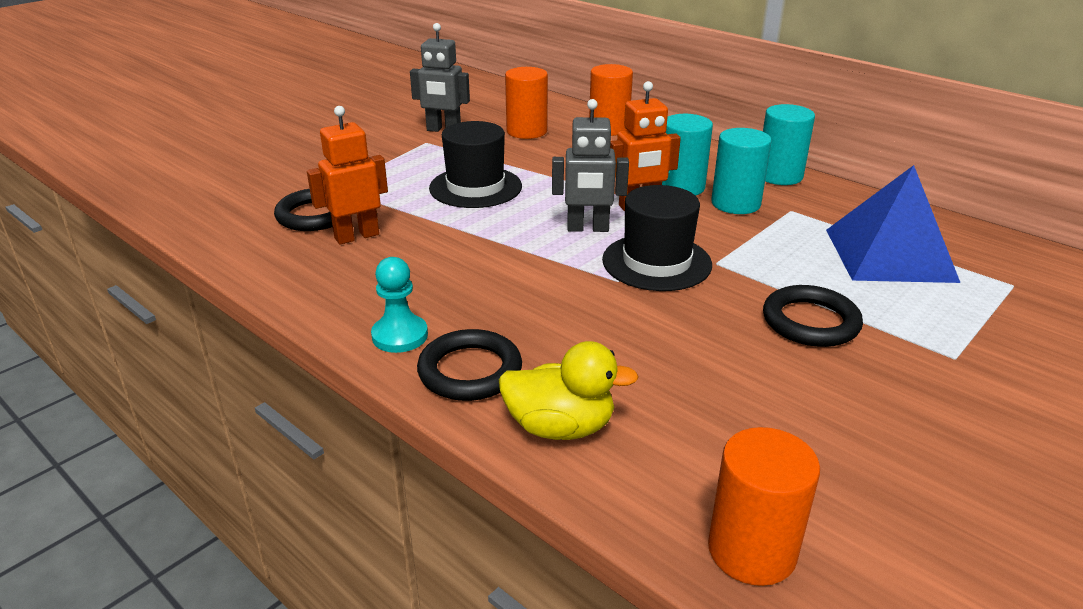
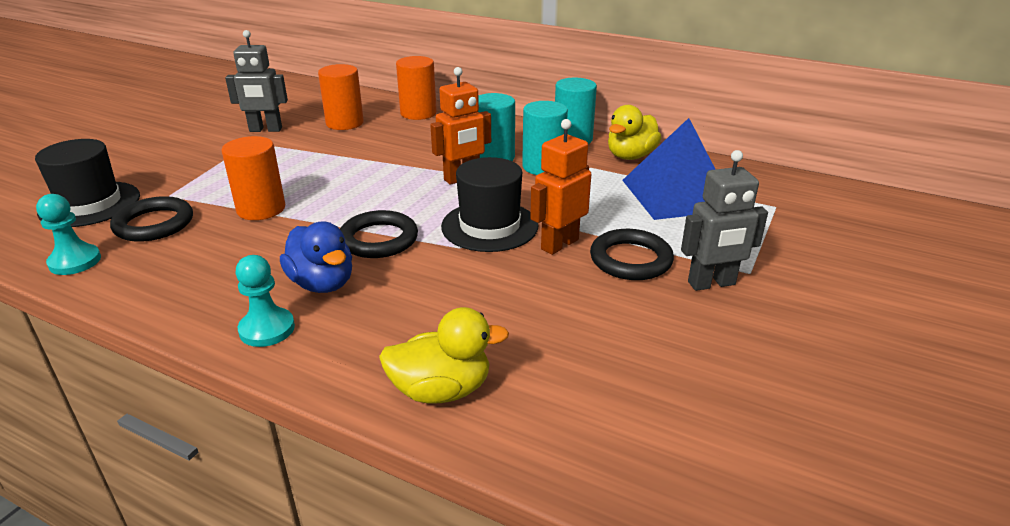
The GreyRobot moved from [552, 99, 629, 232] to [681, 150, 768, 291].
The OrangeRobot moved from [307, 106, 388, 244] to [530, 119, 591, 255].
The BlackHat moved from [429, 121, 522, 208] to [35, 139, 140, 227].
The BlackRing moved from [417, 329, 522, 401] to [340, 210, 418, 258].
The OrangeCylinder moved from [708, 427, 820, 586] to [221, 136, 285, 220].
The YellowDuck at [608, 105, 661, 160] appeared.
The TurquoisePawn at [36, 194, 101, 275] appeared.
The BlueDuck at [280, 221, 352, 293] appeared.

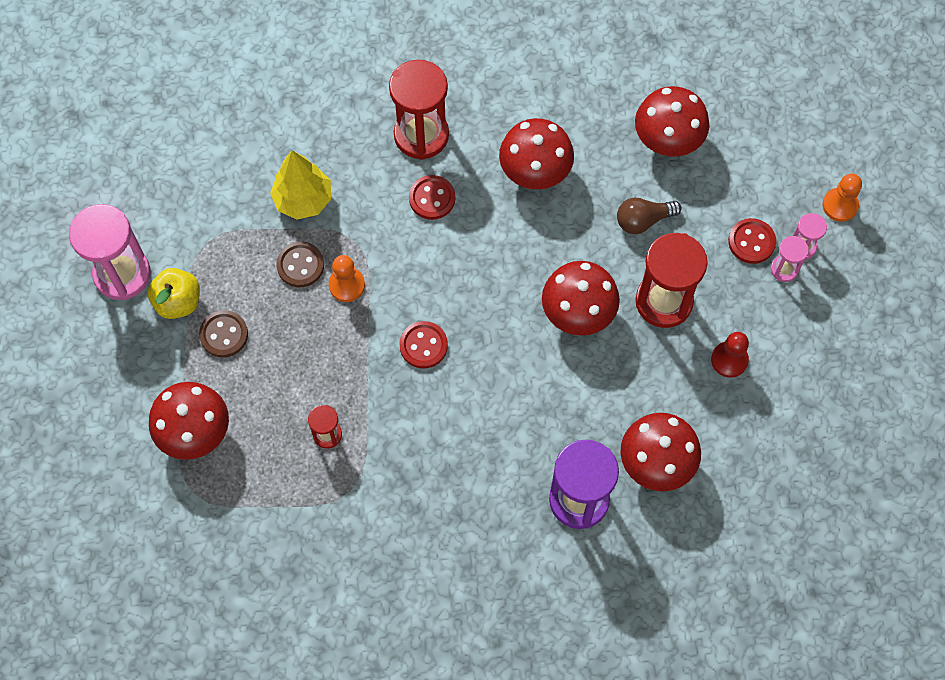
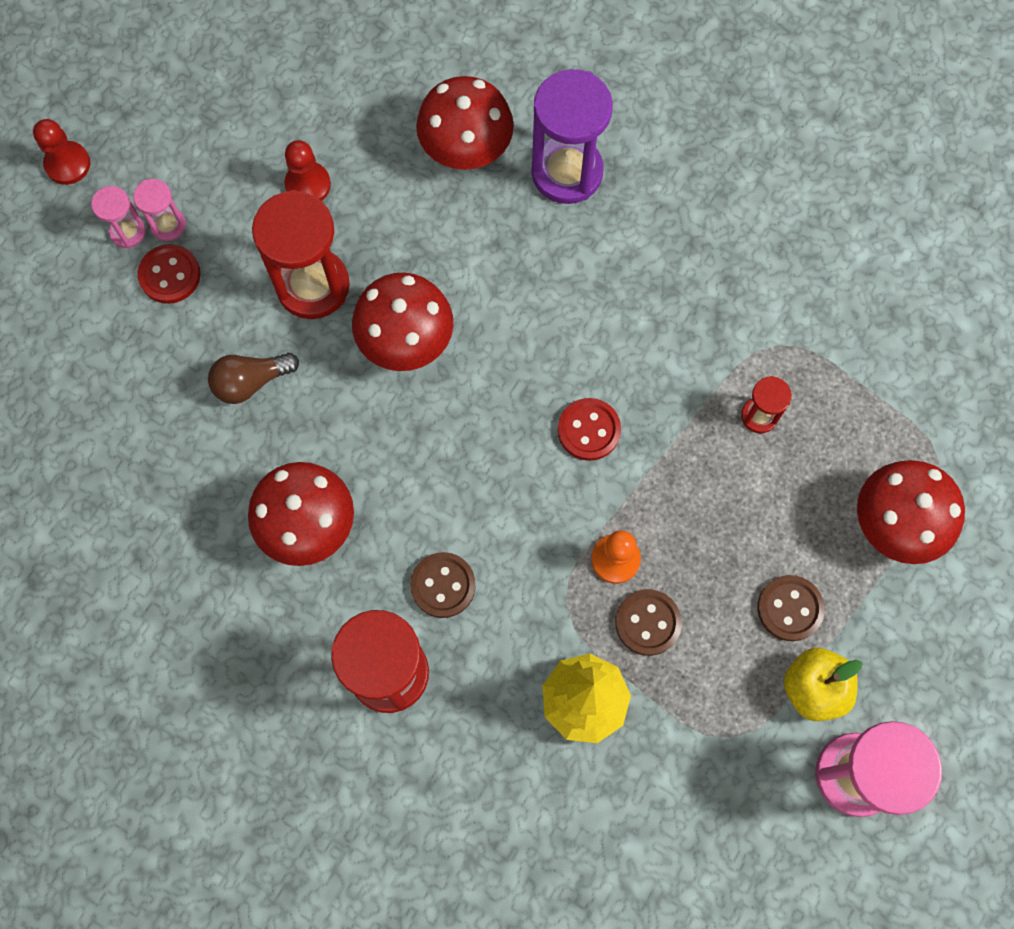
The RedMushroom at [635, 86, 709, 156] disappeared.
The OrangePawn at [823, 173, 862, 222] disappeared.
The RedButton at [409, 175, 455, 220] became the BrownButton at [410, 552, 476, 618].
The BrownLightBulb at [617, 198, 682, 234] turned 135 degrees clockwise.
The RedPawn at [33, 119, 91, 185] appeared.

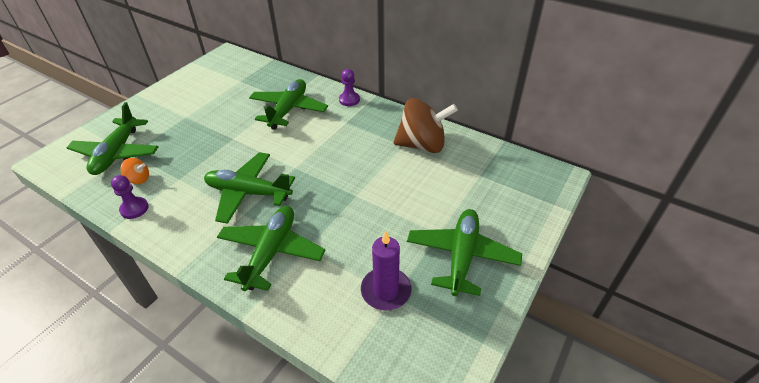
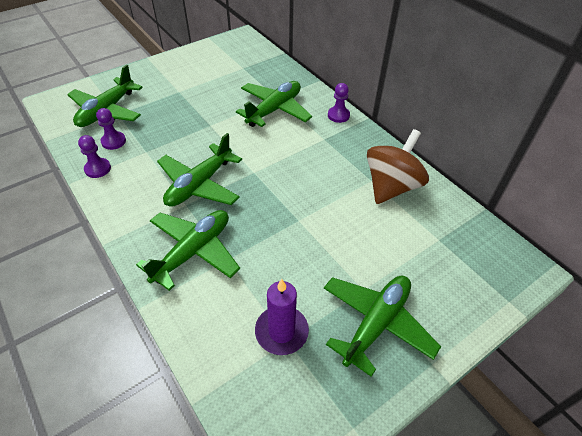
The BrownSpinningTop at [394, 98, 458, 153] turned 75 degrees counterclockwise.
The GreenPlane at [204, 152, 295, 224] turned 90 degrees counterclockwise.
The OrangeSpinningTop at [121, 158, 149, 184] was replaced by the PurplePawn at [96, 108, 126, 150].

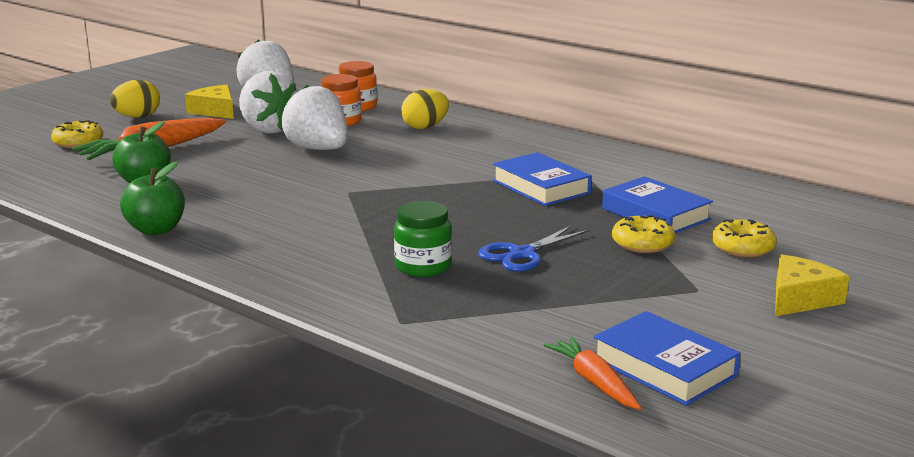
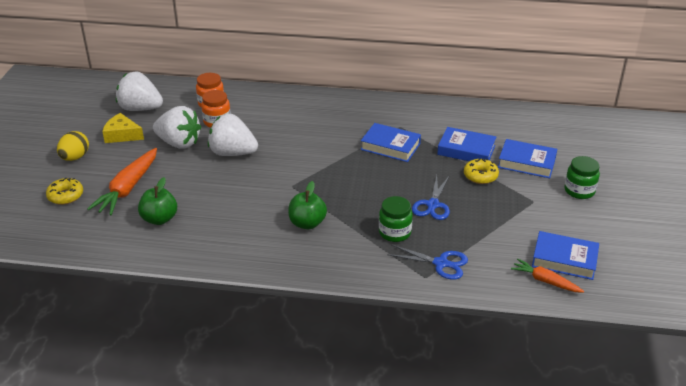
The YellowEgg at [401, 89, 449, 129] disappeared.
The GreenApple moved from [120, 162, 185, 235] to [288, 181, 327, 229].
The YellowDonut at [712, 219, 777, 258] was replaced by the BlueBook at [498, 139, 557, 178].
The YellowCheese at [775, 255, 849, 316] was replaced by the GreenJar at [565, 156, 600, 199].
The BlueScissors at [387, 245, 468, 280] appeared.

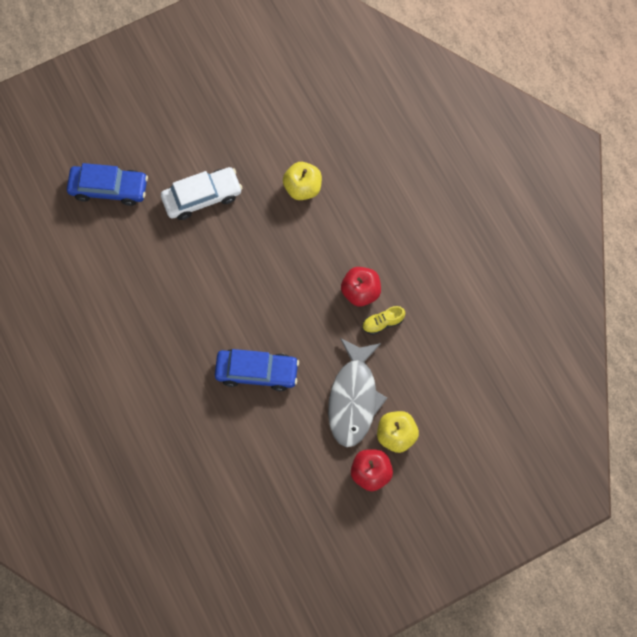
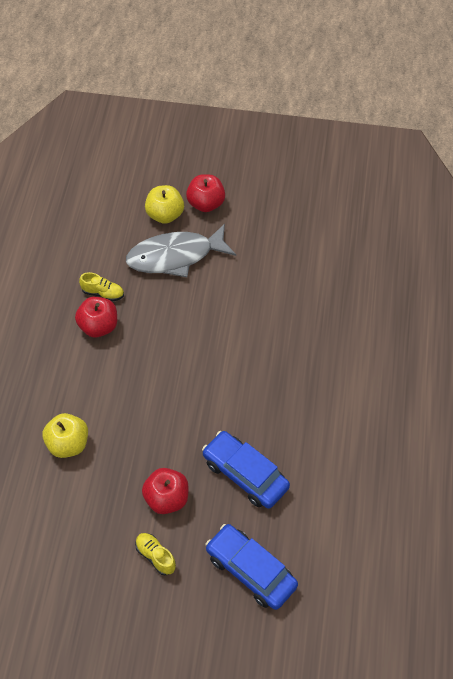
The WhiteCar at [161, 167, 242, 220] was replaced by the RedApple at [142, 468, 189, 514].
The GreyFish at [328, 338, 387, 447] turned 150 degrees counterclockwise.
The BlueCar moved from [215, 349, 299, 391] to [202, 431, 290, 509].
The YellowShoe at [135, 533, 176, 575] appeared.

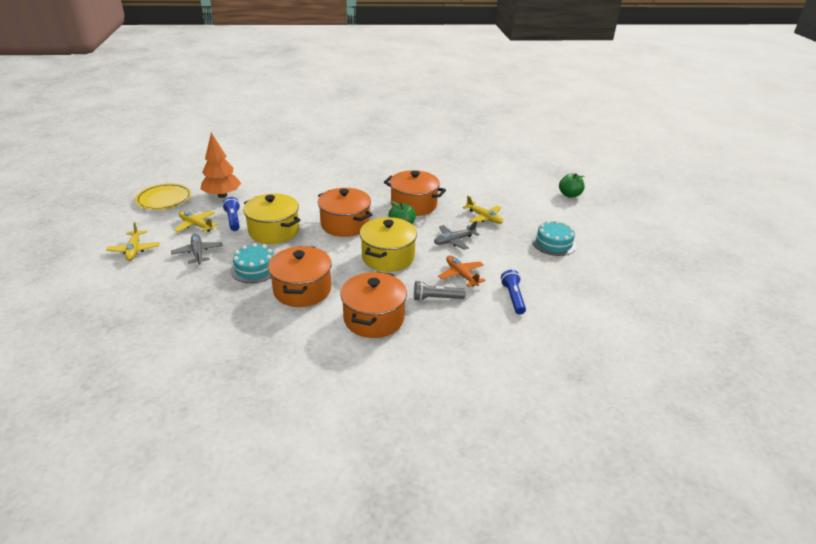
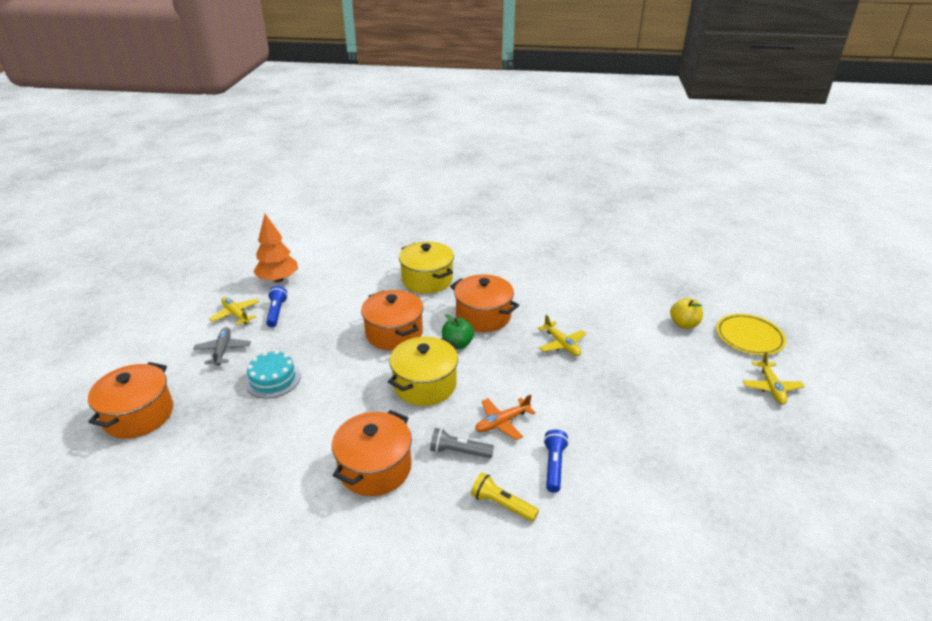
The GreenApple at [559, 173, 585, 198] became the YellowApple at [670, 298, 703, 329].
The YellowPlate moved from [135, 183, 192, 210] to [716, 314, 786, 355].
The YellowPot moved from [243, 193, 301, 244] to [399, 242, 454, 294].
The TurquoiseCake at [532, 220, 576, 256] disappeared.
The GreyPlane at [434, 221, 480, 250] disappeared.
The YellowPlane moved from [106, 222, 160, 261] to [743, 352, 805, 404].
The OrangePot moved from [268, 246, 332, 307] to [88, 362, 173, 439].
The OrangePlane at [438, 256, 485, 287] turned 105 degrees counterclockwise.
The YellowFlashlight at [471, 473, 539, 522] appeared.

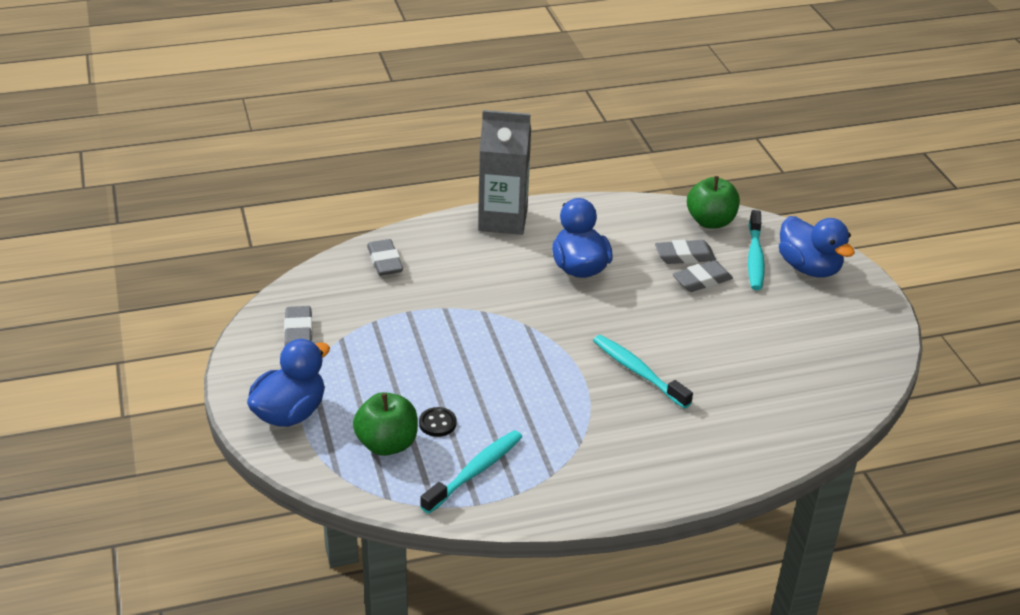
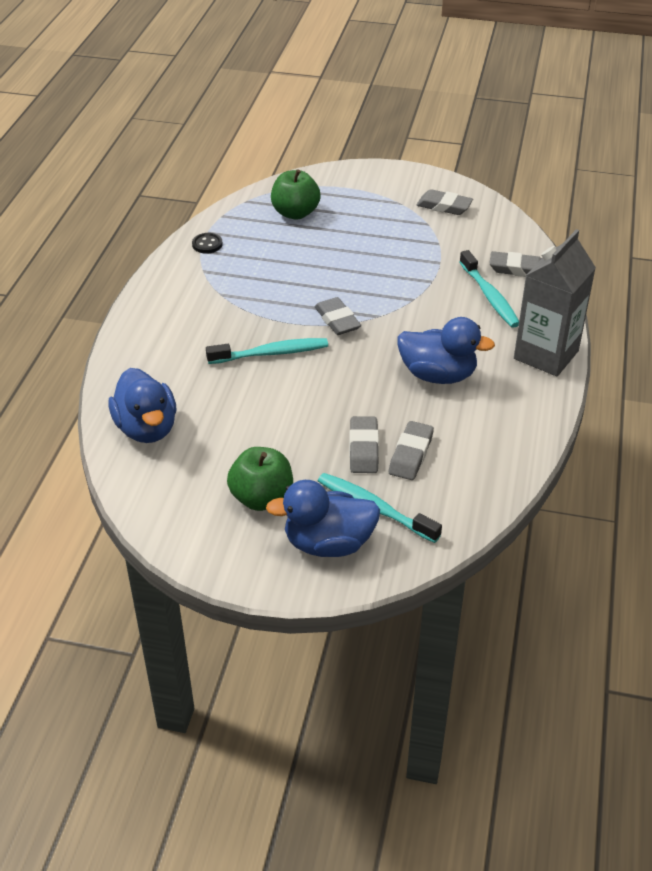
The GreenApple moved from [687, 176, 740, 228] to [227, 447, 293, 511].
The BlueDuck moved from [247, 339, 330, 427] to [109, 368, 176, 443].
The BlackButton moved from [419, 407, 457, 437] to [192, 233, 223, 254].
The TurquoiseToothbrush moved from [420, 430, 522, 514] to [460, 250, 519, 328].
The GreyEraser at [315, 297, 361, 335] appeared.

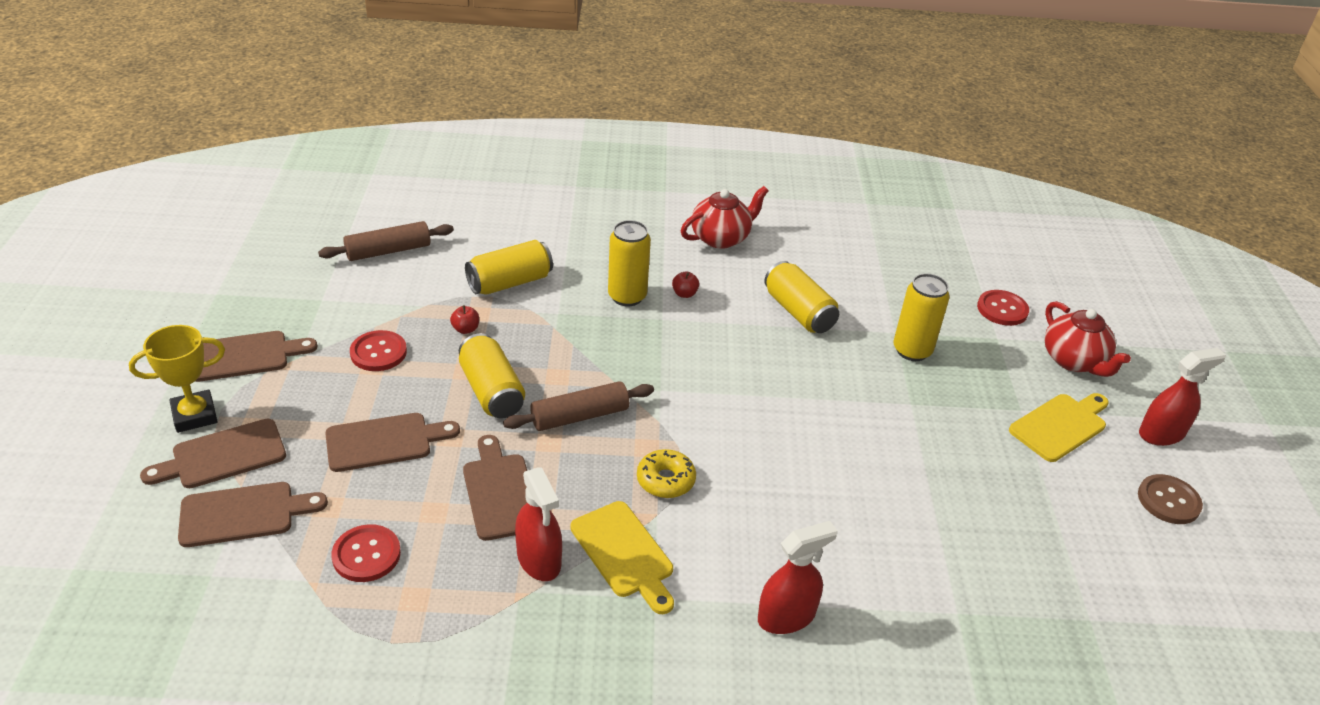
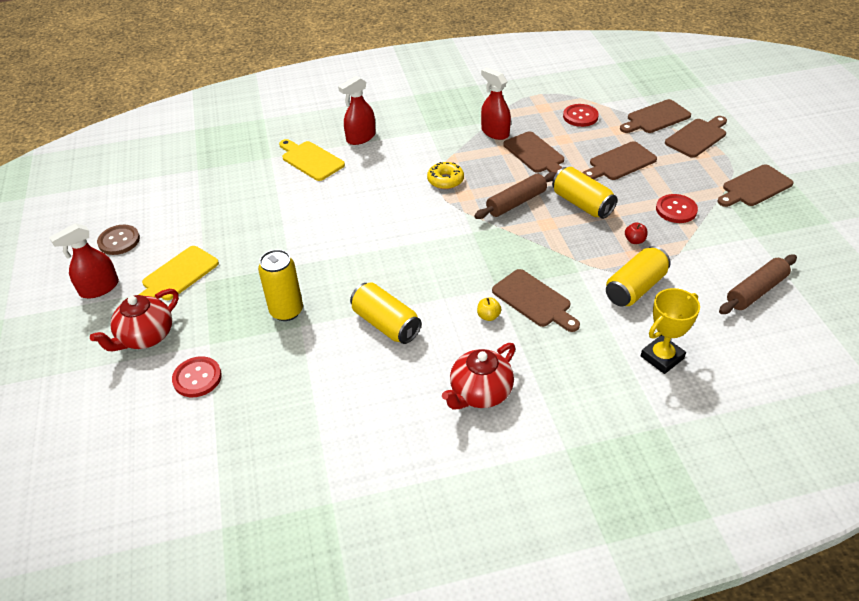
The YellowCan at [608, 220, 651, 306] was replaced by the BrownCuttingBoard at [492, 269, 580, 332].
The RedApple at [672, 271, 699, 298] became the YellowApple at [477, 297, 502, 321].
The RedTeapot at [1045, 301, 1131, 377] turned 105 degrees counterclockwise.
The YellowTrophy moved from [129, 325, 225, 433] to [641, 288, 700, 374].
The YellowCuttingBoard moved from [570, 501, 674, 614] to [279, 139, 345, 181].

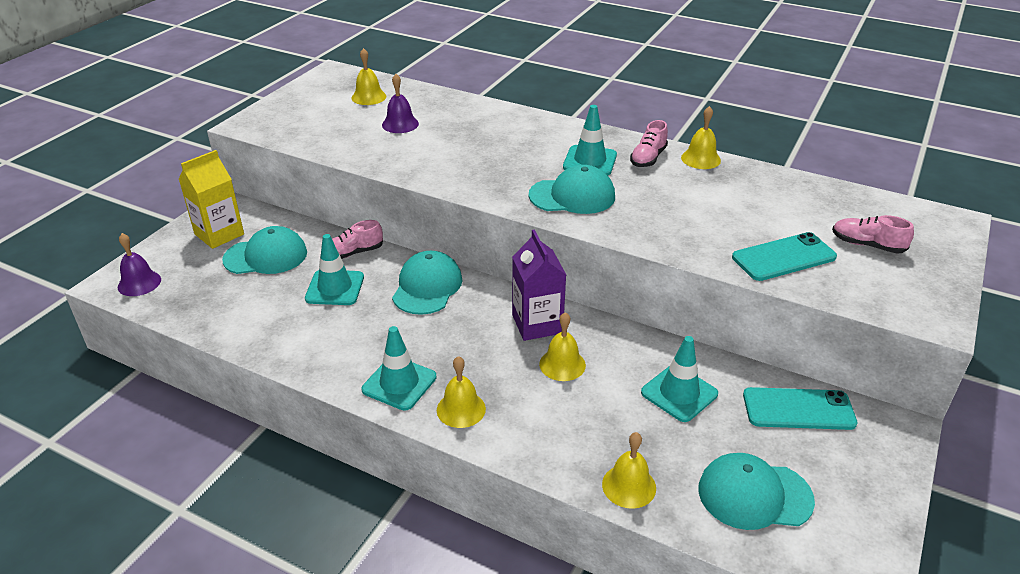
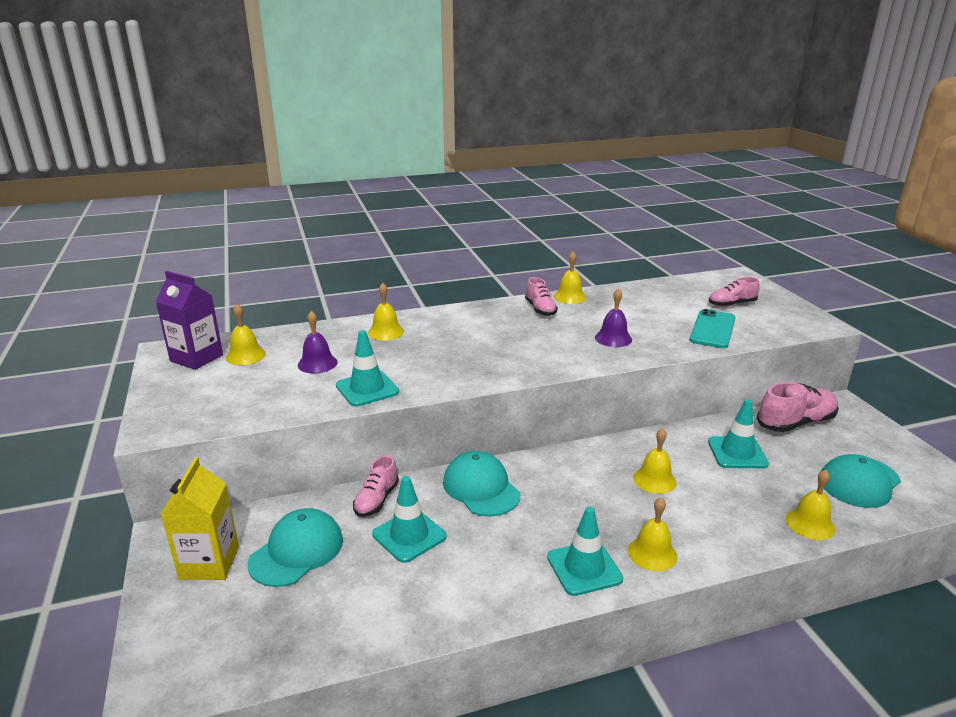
The TurquoiseTrafficCone moved from [563, 105, 617, 176] to [336, 330, 399, 406].
The TurquoiseCap at [529, 165, 615, 214] disappeared.
The PurpleCarton moved from [512, 229, 566, 341] to [156, 271, 223, 370].
The PurpleBell moved from [118, 233, 161, 296] to [595, 288, 632, 347].
The TurquoisePhone at [743, 387, 857, 430] was replaced by the PinkShoe at [757, 382, 838, 432].
The YellowBell at [368, 283, 404, 341] appeared.

